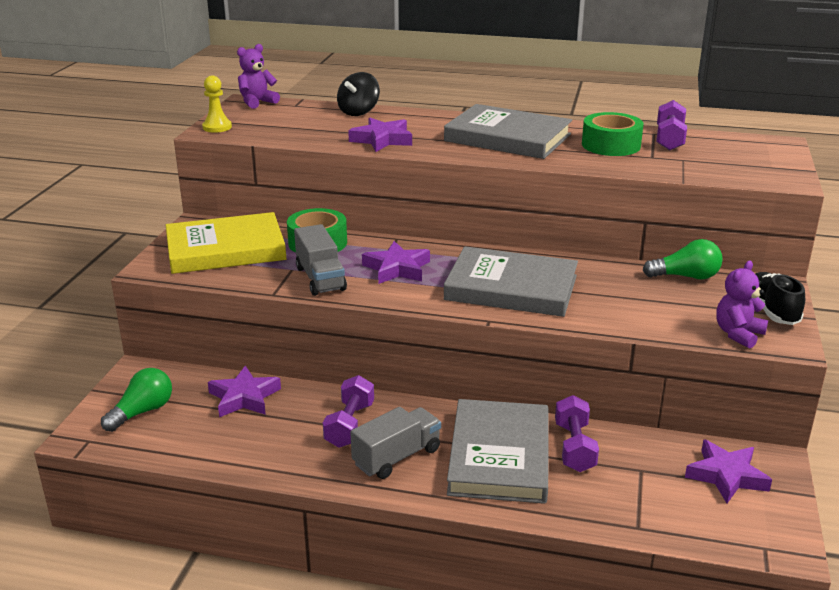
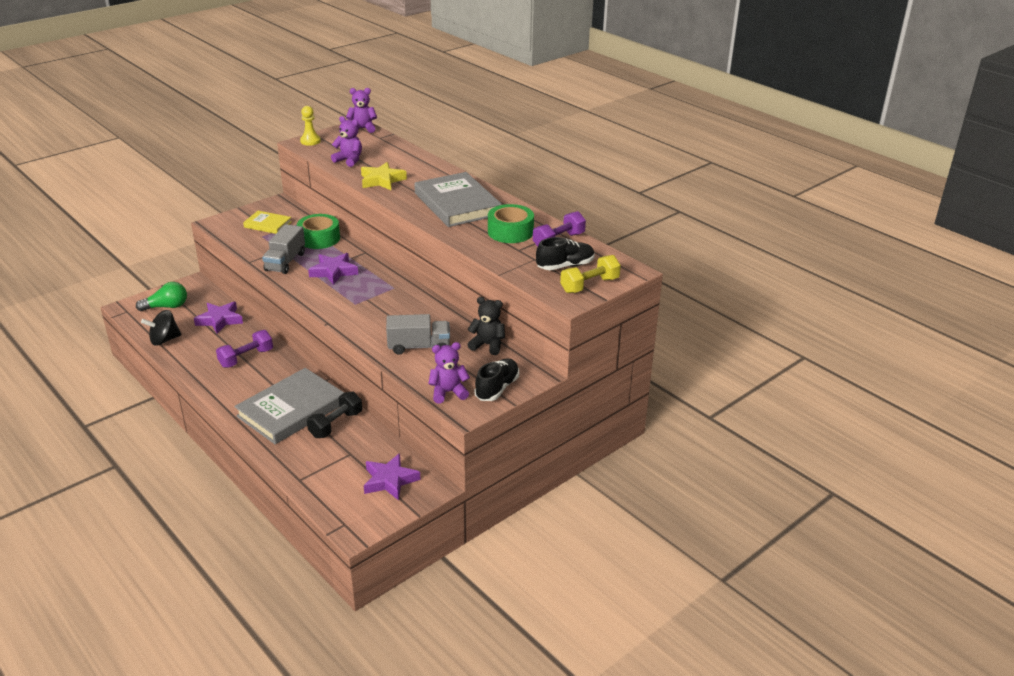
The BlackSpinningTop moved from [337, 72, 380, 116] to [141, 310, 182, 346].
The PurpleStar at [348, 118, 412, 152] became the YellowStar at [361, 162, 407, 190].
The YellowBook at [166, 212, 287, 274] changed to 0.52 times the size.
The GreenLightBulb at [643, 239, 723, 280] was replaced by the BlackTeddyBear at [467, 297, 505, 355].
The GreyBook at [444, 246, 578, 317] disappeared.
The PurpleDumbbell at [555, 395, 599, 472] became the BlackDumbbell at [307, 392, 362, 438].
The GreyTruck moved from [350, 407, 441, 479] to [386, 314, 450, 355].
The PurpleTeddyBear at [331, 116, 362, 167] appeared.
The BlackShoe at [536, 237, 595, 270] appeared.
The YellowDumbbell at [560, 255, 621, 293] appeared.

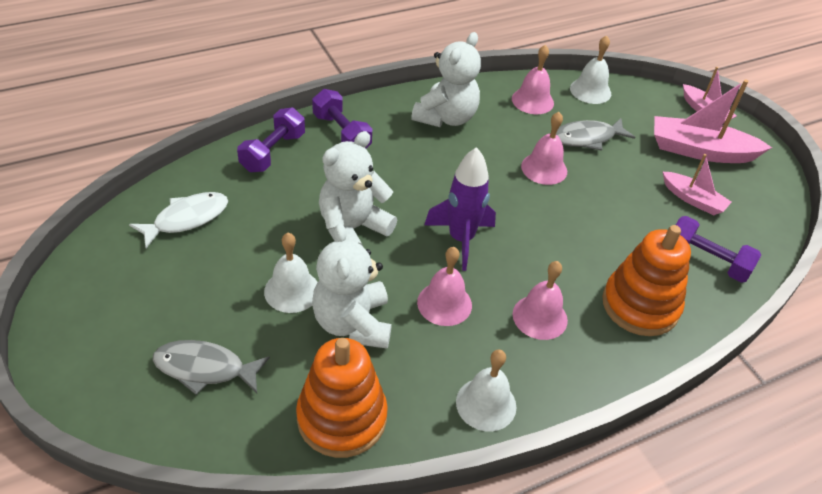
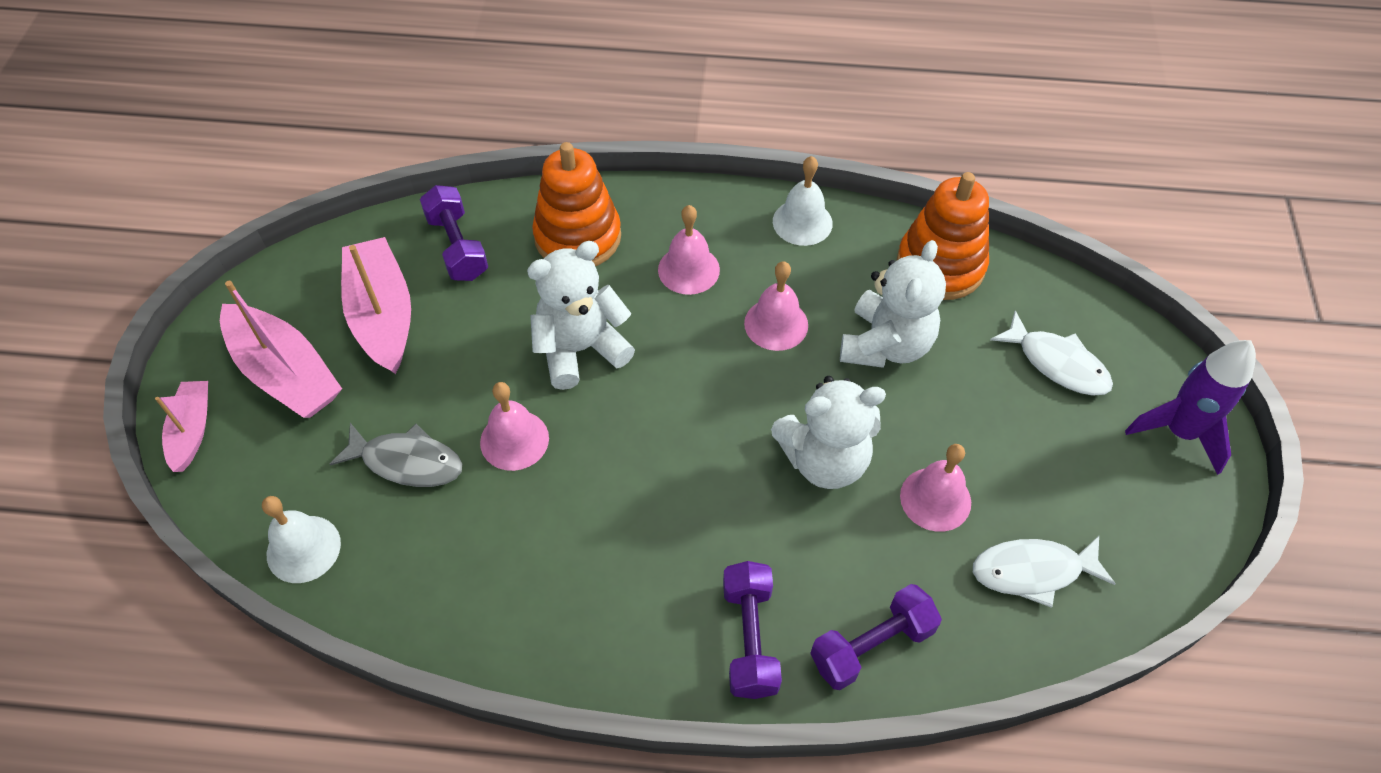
The WhiteTeddyBear moved from [411, 32, 481, 127] to [527, 241, 635, 390].
The PinkBell moved from [512, 45, 554, 114] to [900, 444, 971, 532].
The PurpleRocket moved from [424, 147, 496, 271] to [1125, 340, 1256, 475].
The PinkBoat at [663, 154, 732, 215] changed to 1.70 times the size.
The WhiteBell at [264, 233, 318, 313] disappeared.
The GreyFish at [153, 340, 270, 395] became the WhiteFish at [990, 311, 1113, 396].

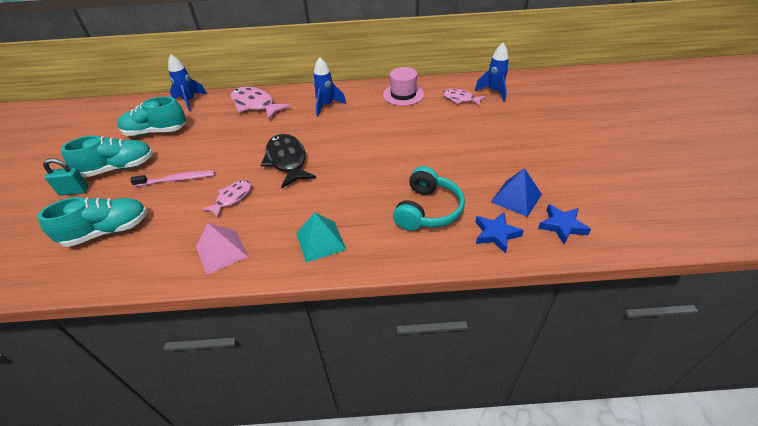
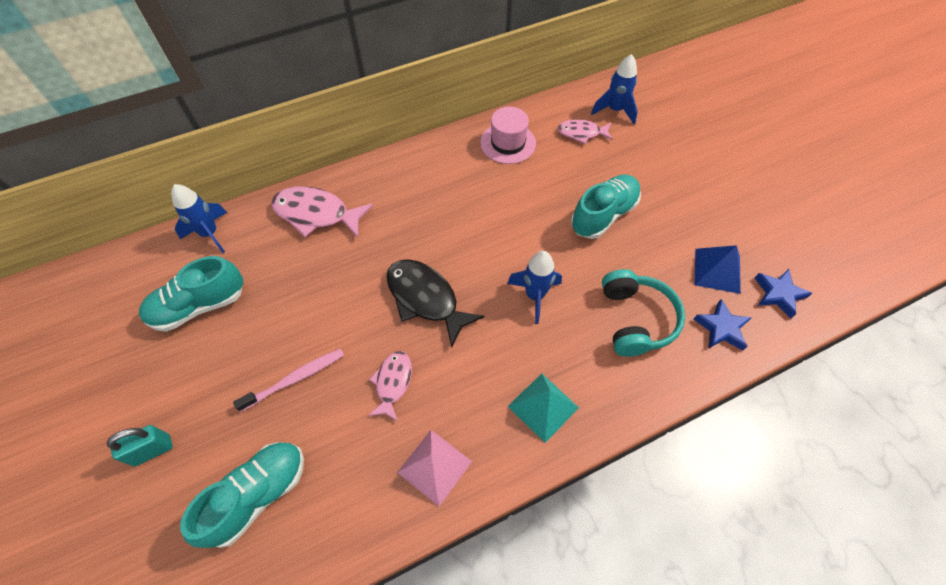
The BlueRocket moved from [313, 57, 346, 116] to [507, 251, 562, 324].
The TurquoiseShoe moved from [61, 135, 153, 177] to [571, 175, 641, 239].

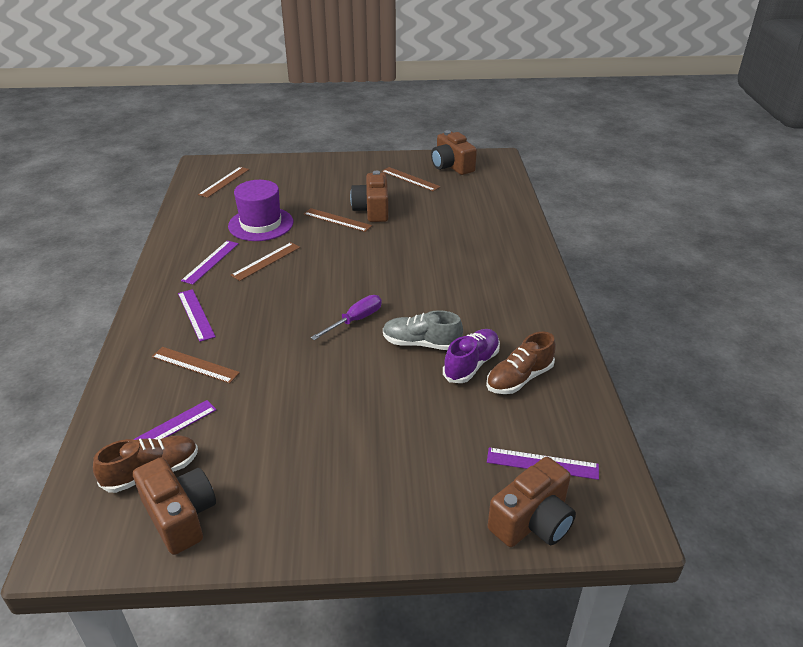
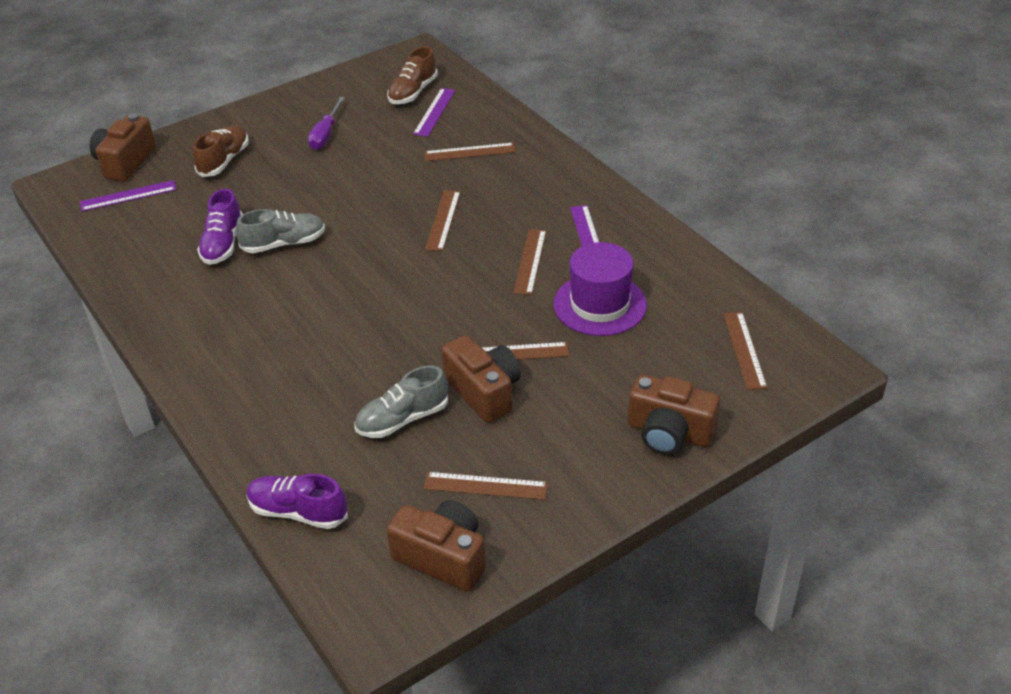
The PurpleRuler at [178, 289, 216, 342] disappeared.
The PurpleScrewdriver moved from [311, 295, 382, 340] to [308, 97, 345, 150].
The BrownShoe moved from [486, 332, 556, 394] to [193, 125, 249, 177].
The BrownCamera moved from [133, 457, 216, 555] to [628, 375, 720, 455].
The BrownRuler at [425, 190, 460, 251] appeared.
The GreyShoe at [355, 366, 448, 438] appeared.
The PurpleShoe at [246, 474, 348, 529] appeared.

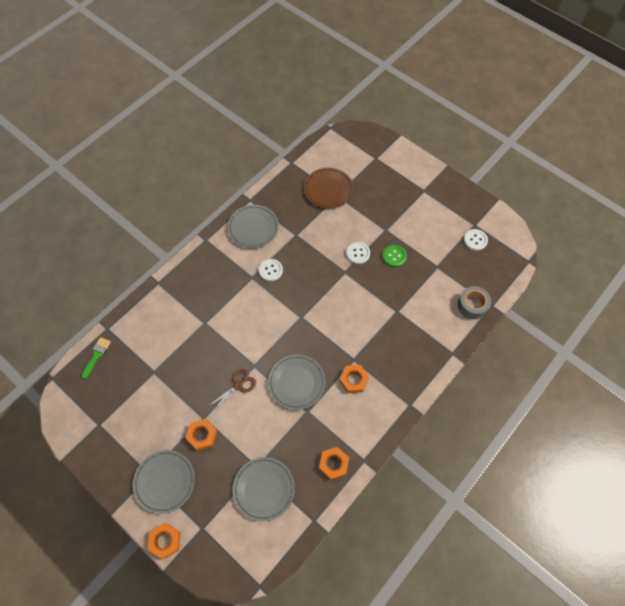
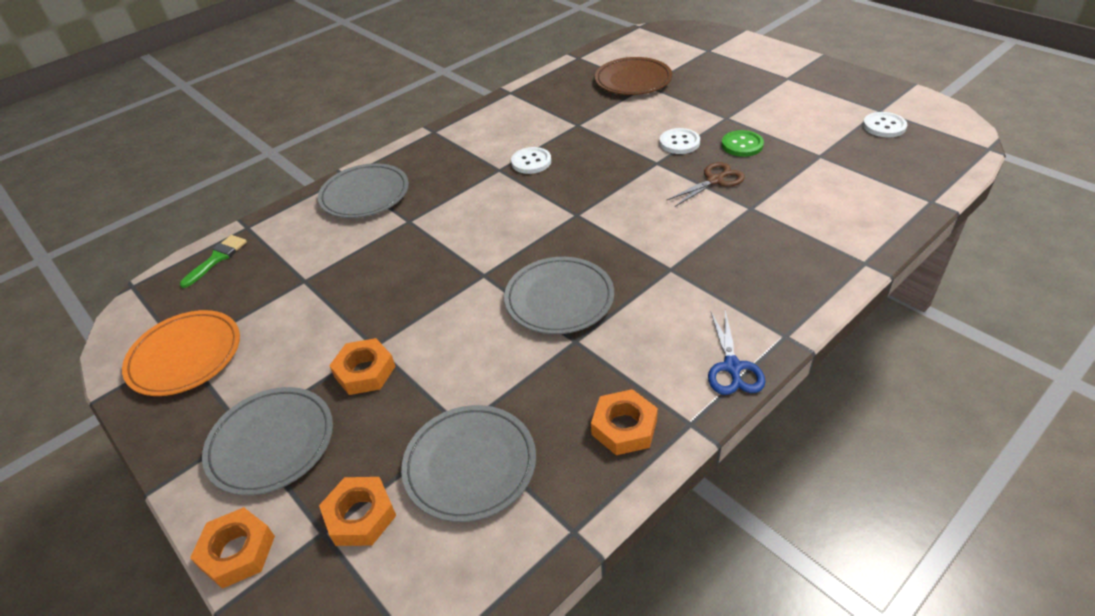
The GreyPlate moved from [228, 205, 279, 248] to [318, 163, 409, 218].
The GreyTape at [457, 286, 491, 319] disappeared.
The OrangeNut moved from [339, 365, 370, 393] to [319, 477, 396, 546].
The BrownScissors moved from [207, 369, 256, 412] to [667, 162, 745, 207].
The OrangePlate at [122, 310, 240, 396] appeared.
The BlueScissors at [708, 310, 765, 395] appeared.

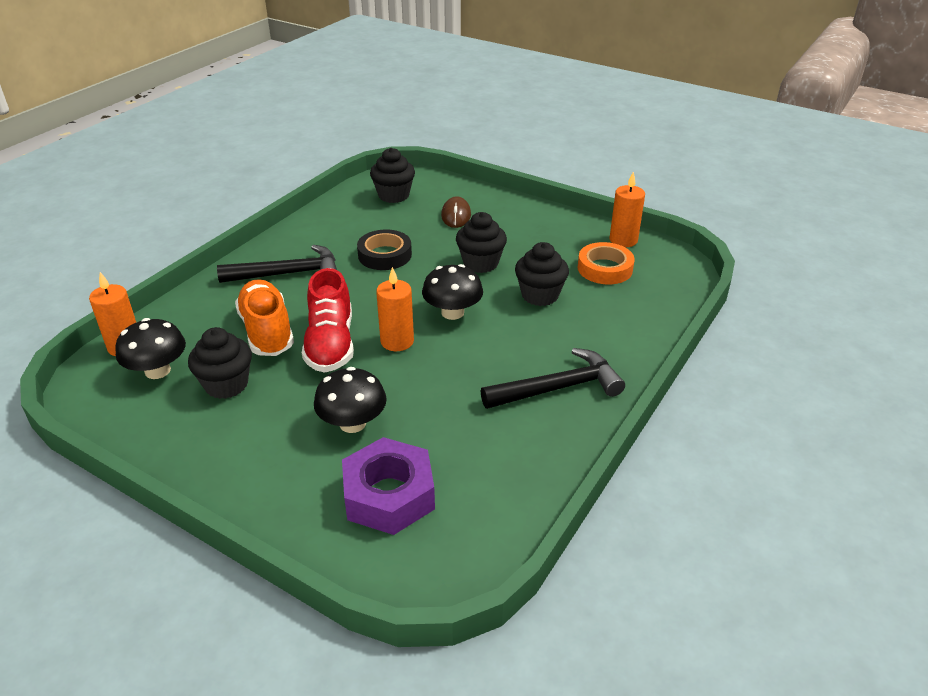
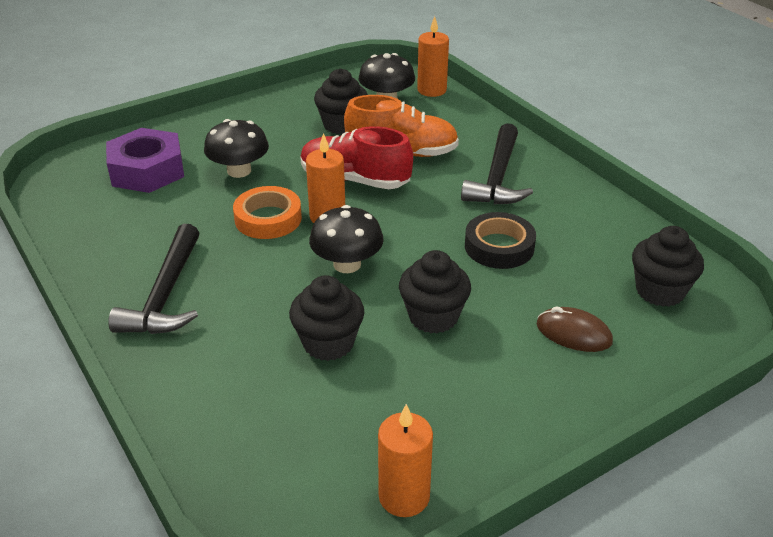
The OrangeTape moved from [578, 242, 635, 284] to [233, 186, 302, 239].

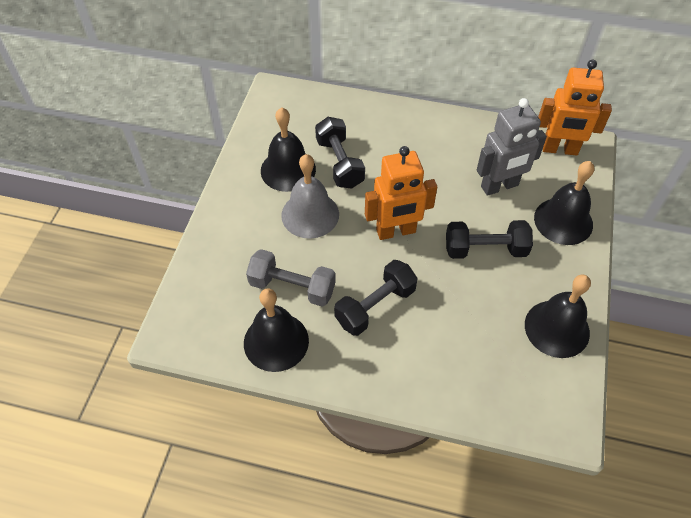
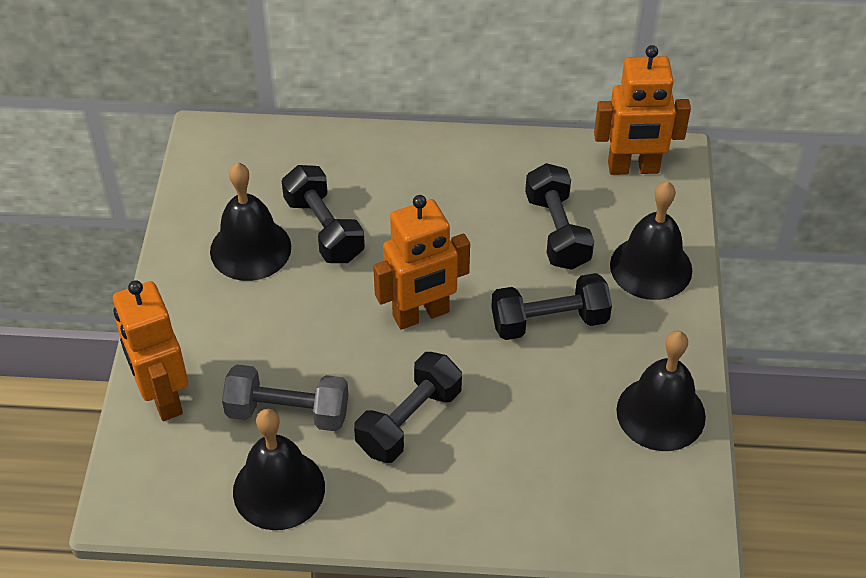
The GreyRobot at [477, 98, 547, 196] was replaced by the BlackDumbbell at [525, 163, 594, 270].
The GreyBell at [281, 154, 339, 238] disappeared.
The OrangeRobot at [113, 280, 188, 421] appeared.

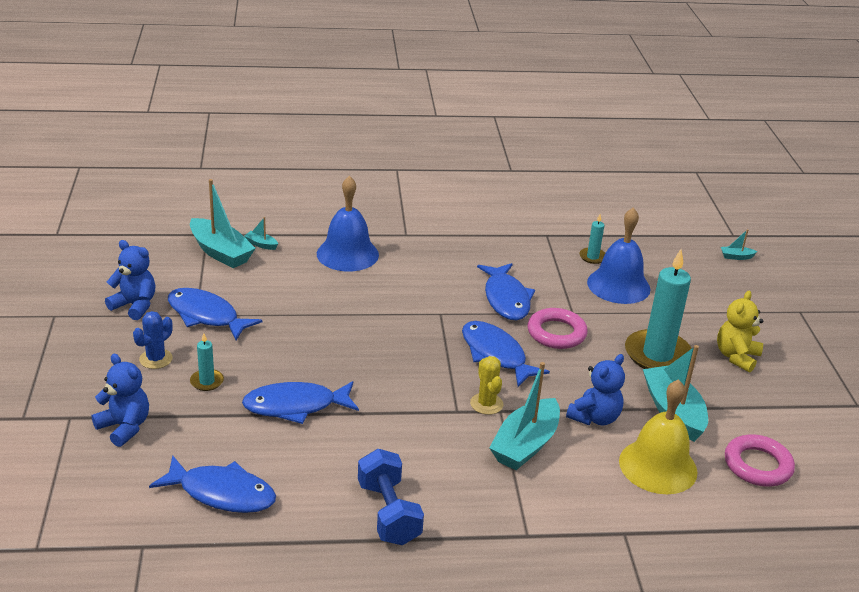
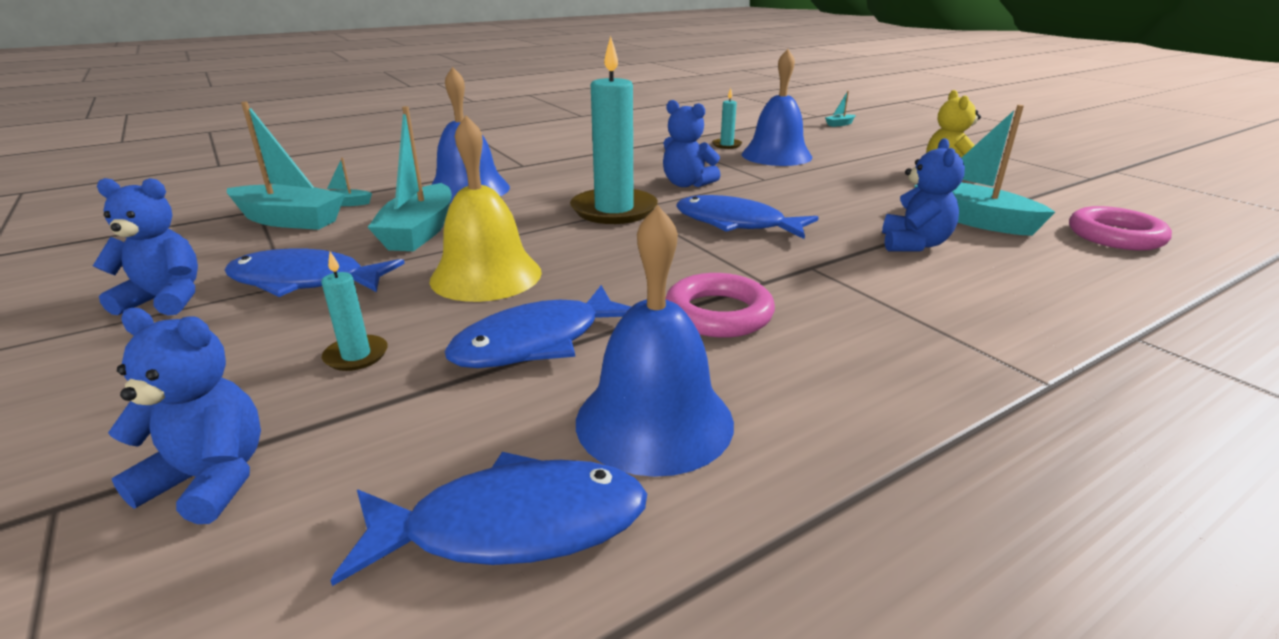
The TurquoiseCandle moved from [625, 249, 692, 369] to [570, 36, 658, 224].
The BlueFish at [477, 263, 535, 320] was replaced by the BlueTeddyBear at [663, 100, 721, 187].
The PinkRing moved from [528, 308, 588, 349] to [666, 273, 775, 338].
The BlueCactus at [133, 311, 173, 369] disappeared.
The YellowCactus at [470, 356, 503, 415] disappeared.
The TurquoiseBoat moved from [489, 362, 560, 470] to [368, 106, 452, 251].
The YellowBell moved from [619, 379, 698, 494] to [429, 116, 542, 302].
The BlueDumbbell at [358, 449, 424, 545] disappeared.
The BlueBell at [576, 205, 734, 477] appeared.

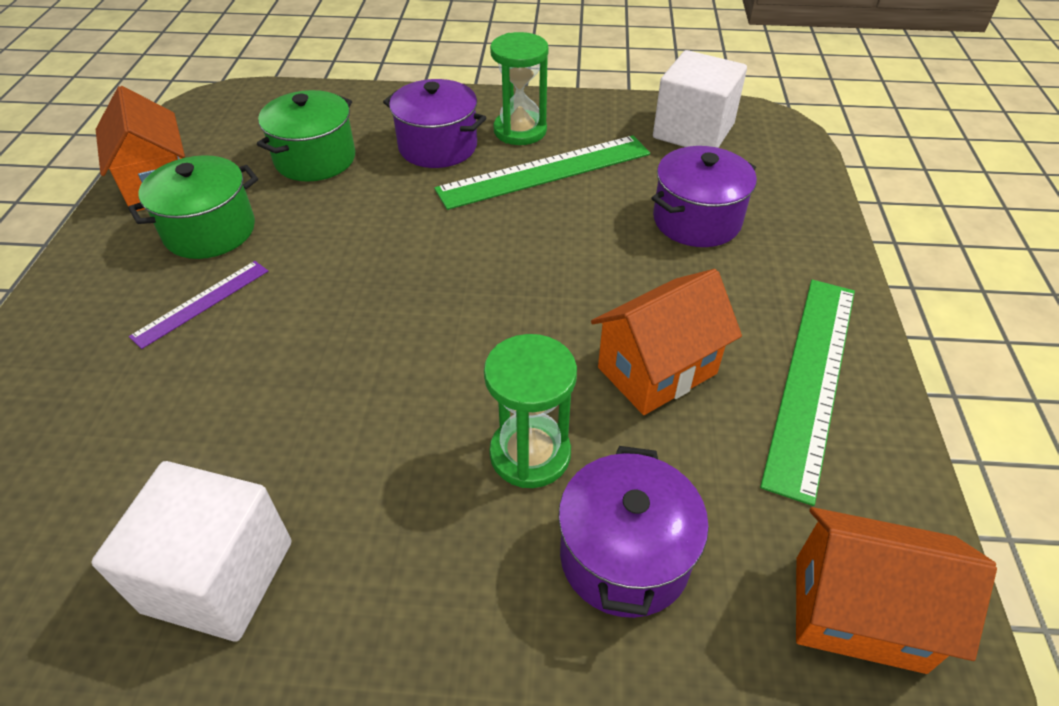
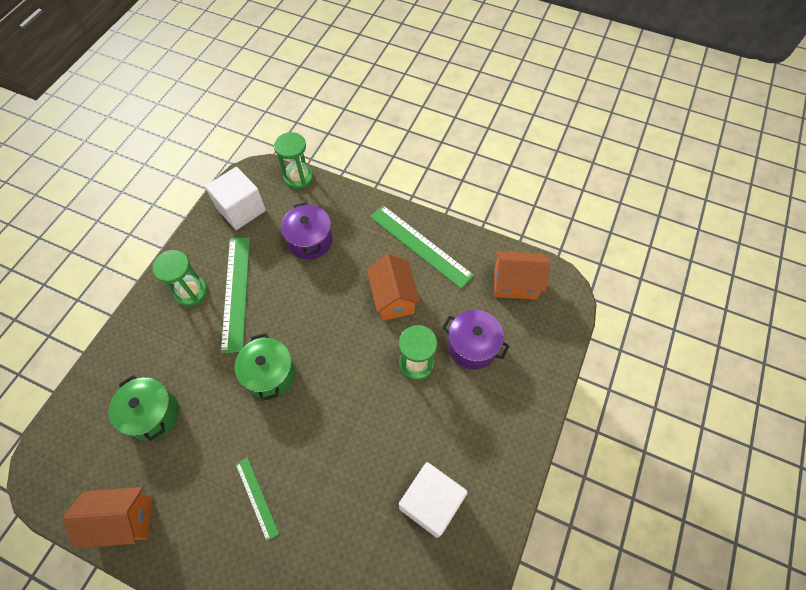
The PurplePot at [383, 79, 486, 168] disappeared.
The GreenPot moved from [128, 155, 258, 259] to [234, 333, 295, 401].
The PurpleRuler at [129, 261, 268, 349] became the GreenRuler at [236, 458, 279, 541].
The OrangeHouse at [796, 507, 997, 674] turned 60 degrees clockwise.
The GreenHourglass at [274, 132, 313, 189] appeared.

